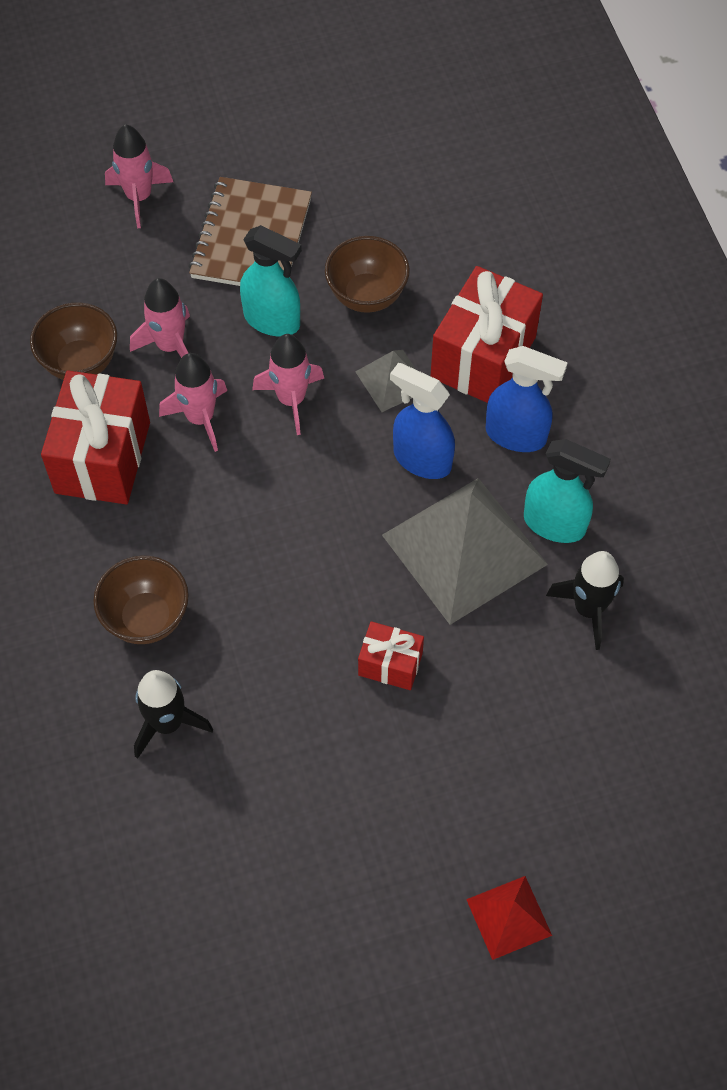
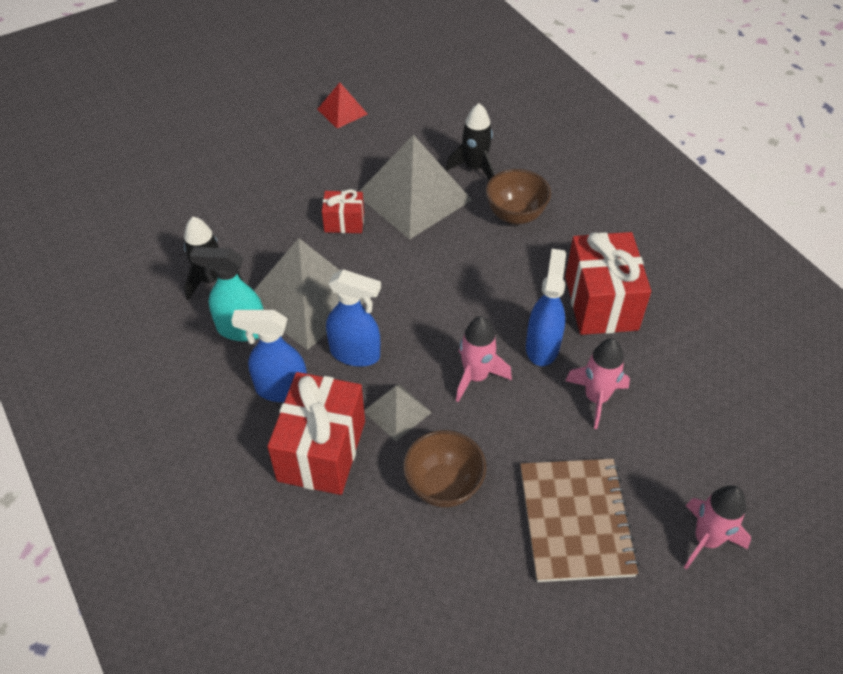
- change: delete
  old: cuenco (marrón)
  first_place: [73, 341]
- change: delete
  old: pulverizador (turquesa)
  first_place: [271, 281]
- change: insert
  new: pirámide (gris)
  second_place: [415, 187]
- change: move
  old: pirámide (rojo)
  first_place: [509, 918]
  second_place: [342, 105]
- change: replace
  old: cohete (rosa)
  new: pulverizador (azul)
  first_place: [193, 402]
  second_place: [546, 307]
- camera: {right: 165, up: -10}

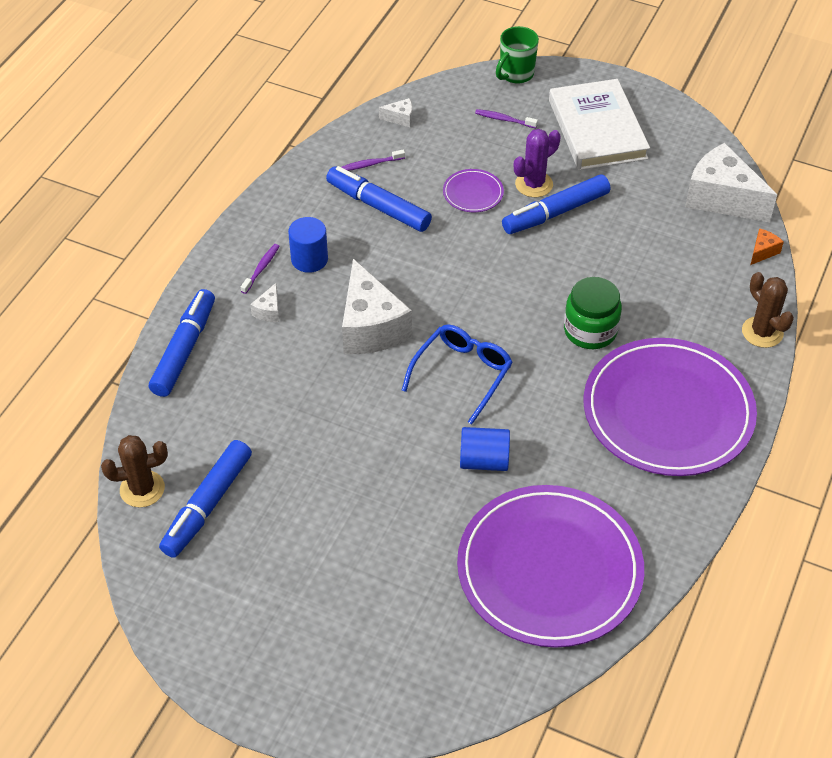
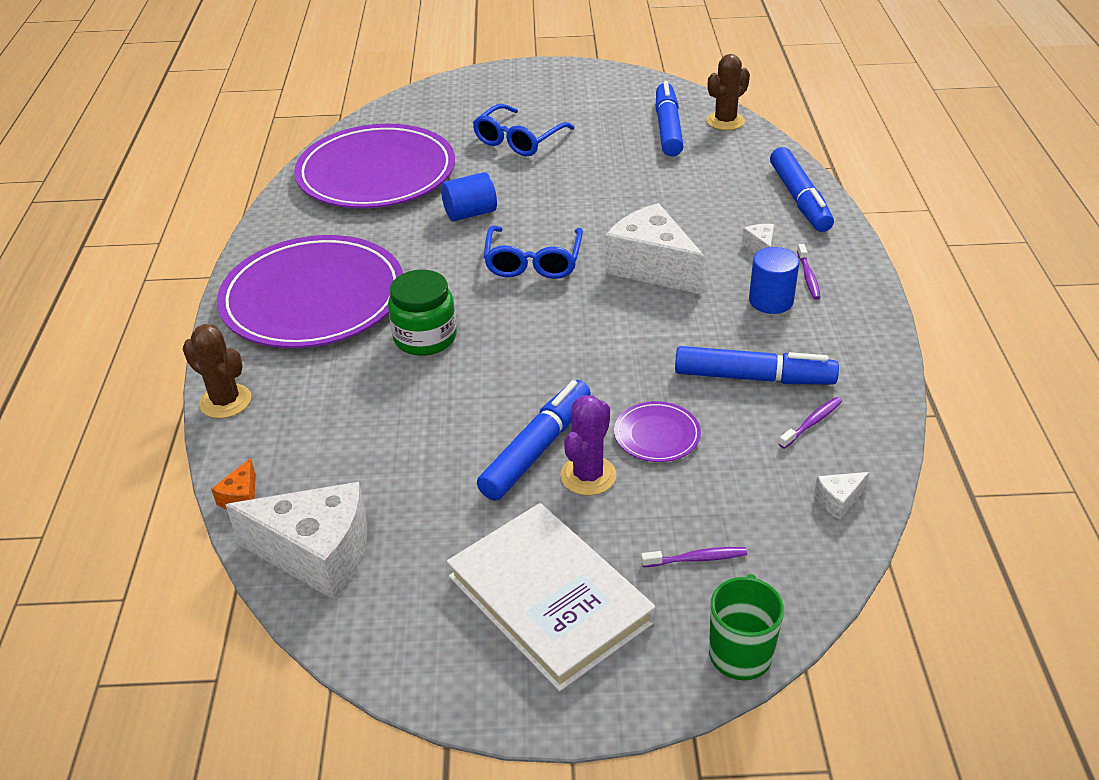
- change: insert
  new: gafas (azul)
  second_place: [524, 130]
- camera: {right: 155, up: -10}

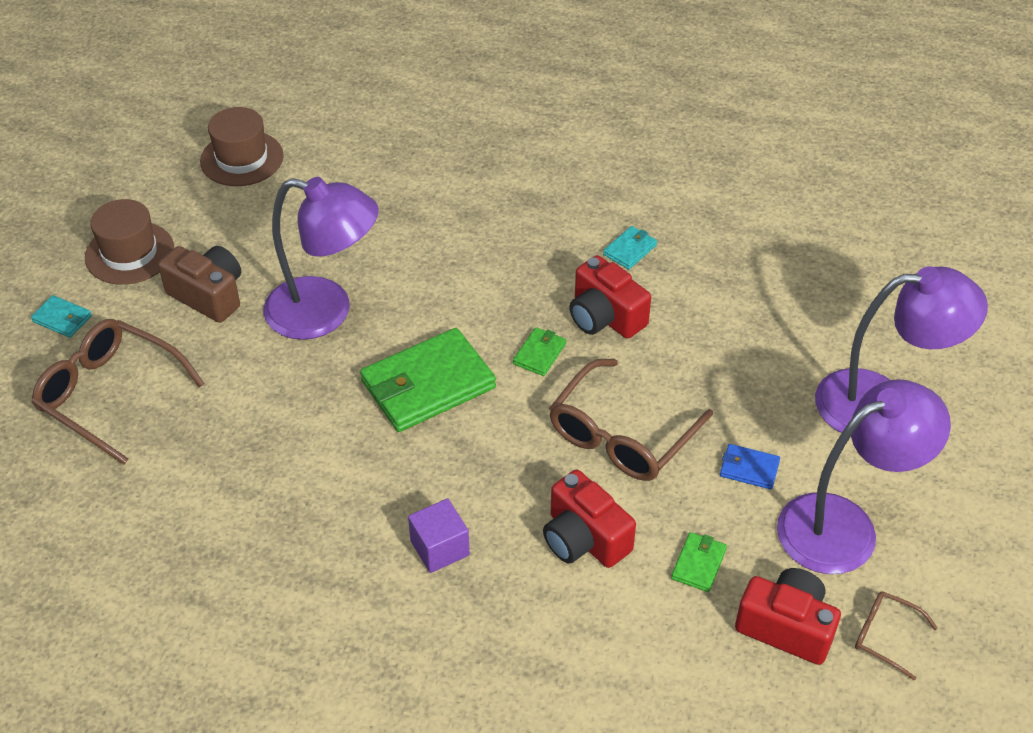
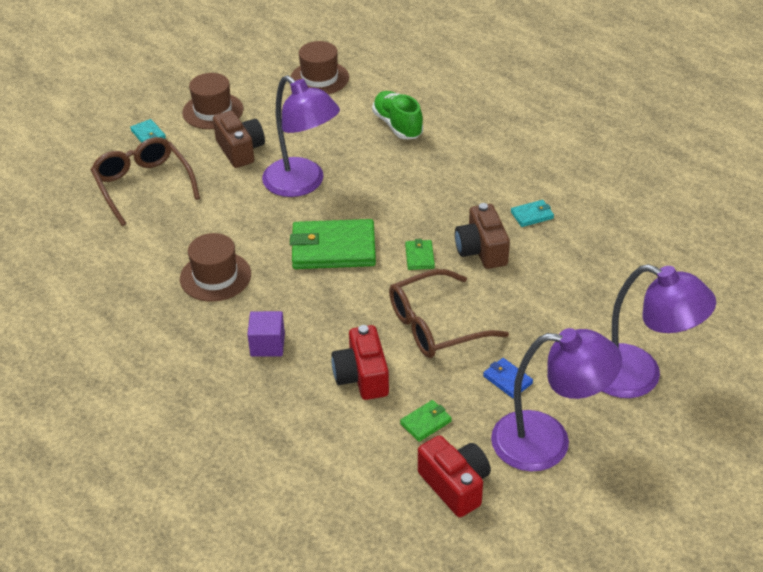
- change: delete
  old: gafas (marrón)
  first_place: [896, 636]
- change: insert
  new: sombrero (marrón)
  second_place: [215, 267]
- change: insert
  new: zapato (verde)
  second_place: [397, 115]
- change: recolor
  old: cámara (rojo)
  new: cámara (marrón)
  first_place: [610, 297]
  second_place: [482, 236]
- change: rotate
  old: cartera (verde)
  first_place: [539, 351]
  second_place: [420, 254]
  degrees: -60
- camera: {right: 30, up: -5}

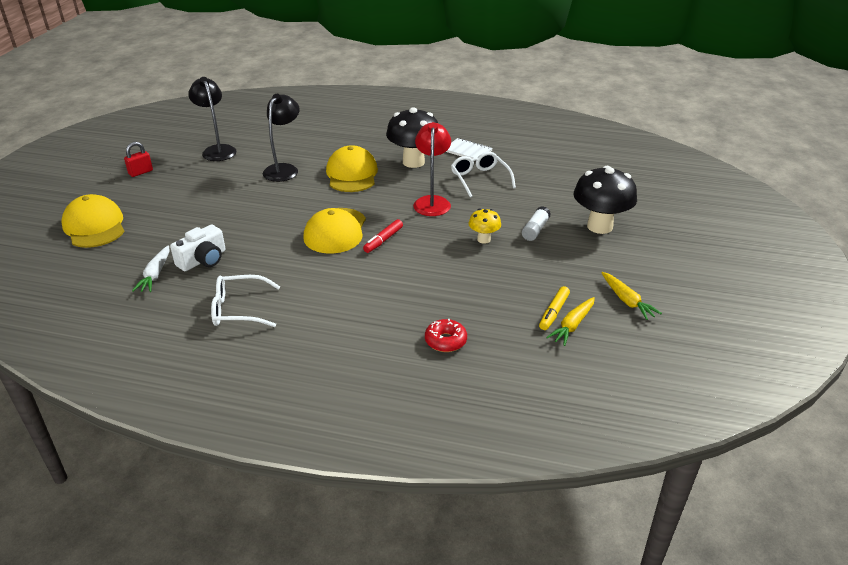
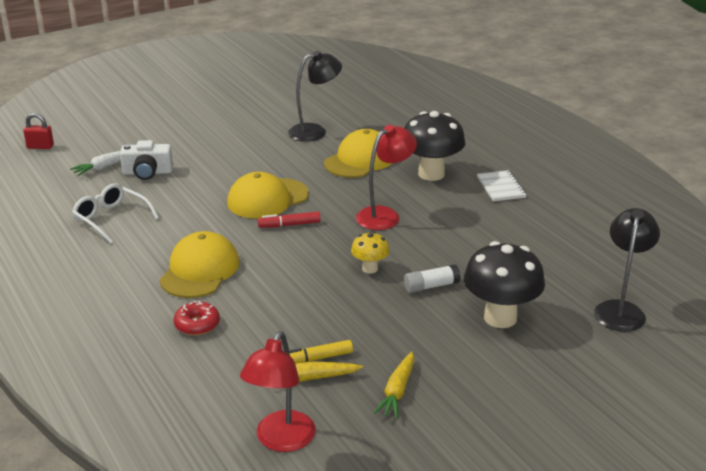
- change: delete
  old: gafas (blanco)
  first_place: [483, 175]
- change: insert
  new: lámpara (rojo)
  second_place: [278, 391]
- change: move
  old: gorra (amarillo)
  first_place: [93, 221]
  second_place: [199, 264]
- change: move
  old: candado (rojo)
  first_place: [138, 159]
  second_place: [38, 131]
- change: move
  old: lámpara (negro)
  first_place: [212, 119]
  second_place: [627, 270]
- camera: {right: 45, up: -5}

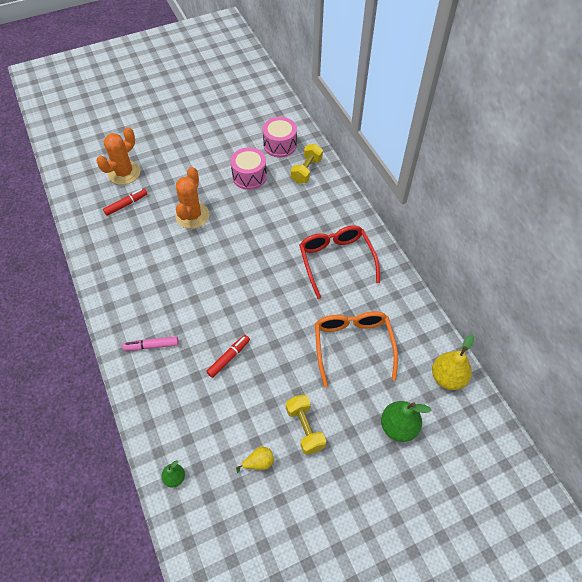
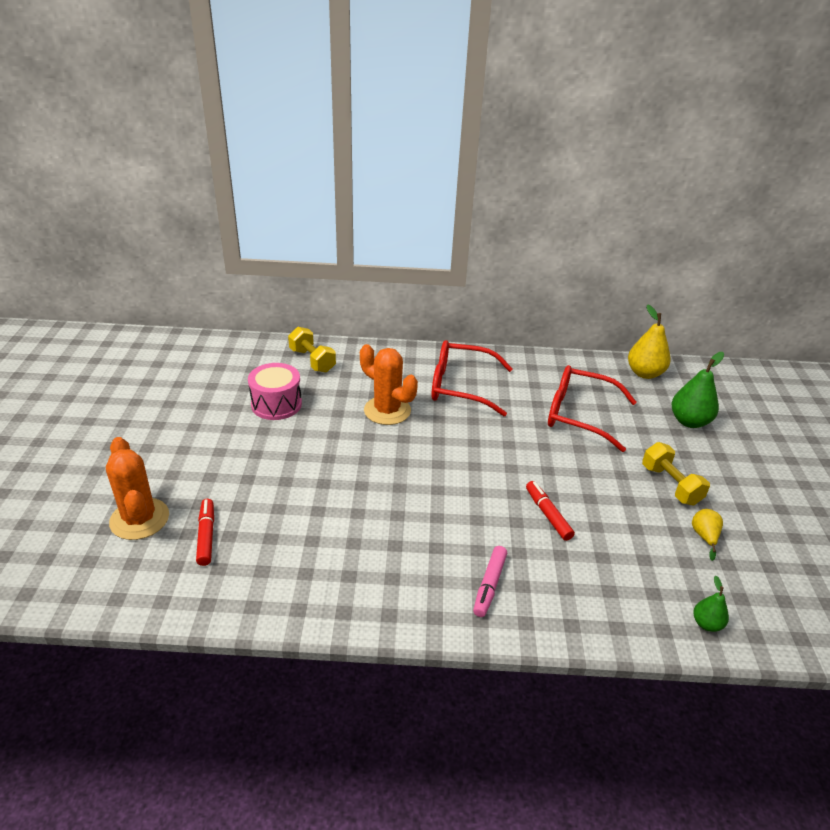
- change: delete
  old: tambor (rosa)
  first_place: [280, 137]
- change: move
  old: cactus (naranja)
  first_place: [192, 198]
  second_place: [389, 384]
- change: recolor
  old: gafas (naranja)
  new: gafas (rojo)
  first_place: [356, 349]
  second_place: [592, 408]
- change: rotate
  old: mancuerna (amarillo)
  first_place: [306, 425]
  second_place: [676, 473]
  degrees: 60
- camera: {right: -65, up: -20}

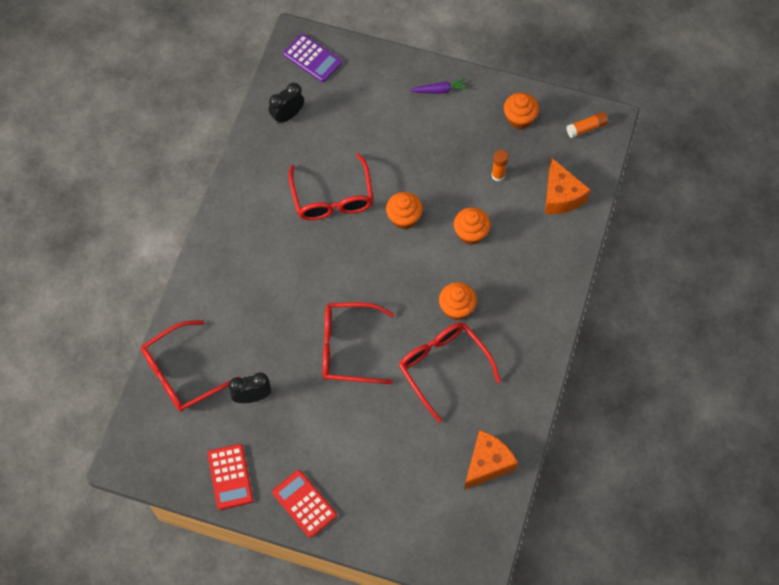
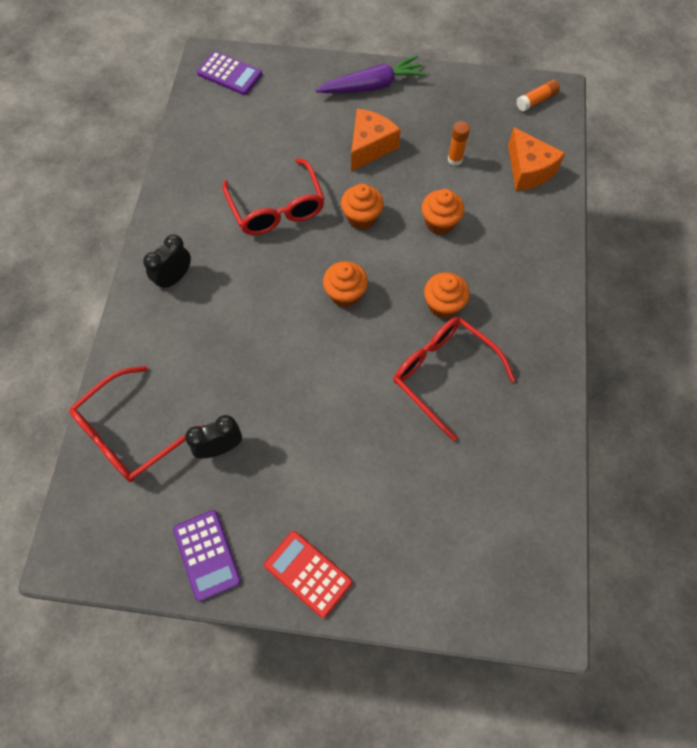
- change: delete
  old: gafas (rojo)
  first_place: [359, 343]
- change: move
  old: despertador (negro)
  first_place: [286, 103]
  second_place: [167, 262]
- change: move
  old: queso (naranja)
  first_place: [491, 460]
  second_place: [376, 140]
- change: move
  old: magdalena (naranja)
  first_place: [521, 110]
  second_place: [345, 284]
- change: recolor
  old: calculadora (rojo)
  new: calculadora (morado)
  first_place: [230, 477]
  second_place: [207, 556]
- change: resize
  old: zanahoria (morado)
  first_place: [439, 86]
  second_place: [371, 74]
  factor: 1.78
- camera: {right: -10, up: 0}

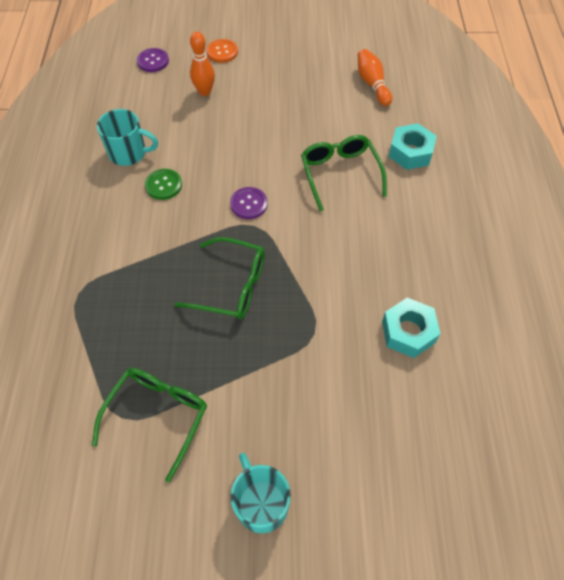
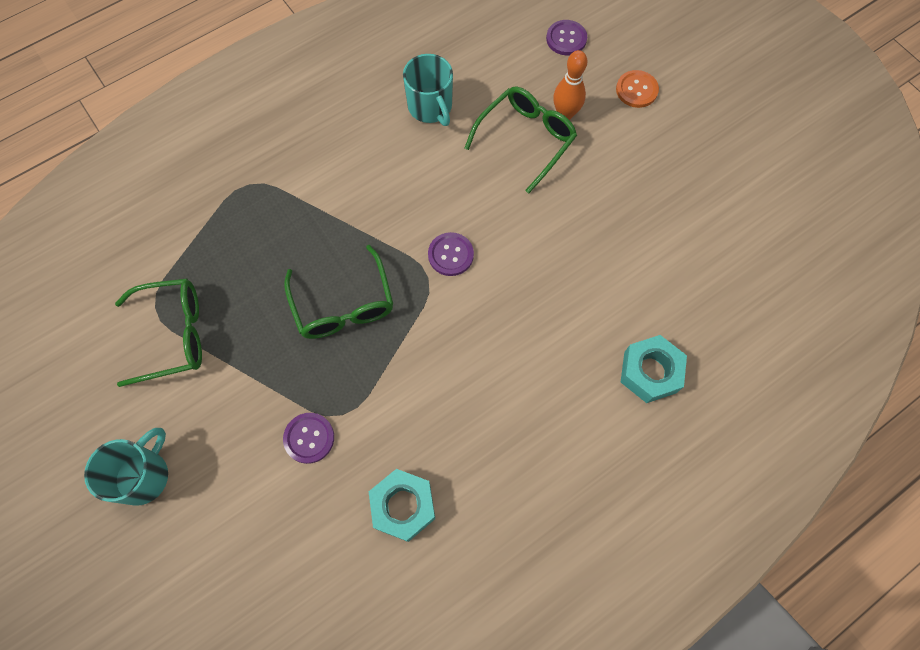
- change: delete
  old: botón (verde)
  first_place: [163, 184]
- change: delete
  old: bolo (naranja)
  first_place: [375, 77]
- change: insert
  new: botón (morado)
  second_place: [308, 438]
- change: move
  old: gafas (verde)
  first_place: [344, 173]
  second_place: [521, 140]
- camera: {right: 55, up: 10}

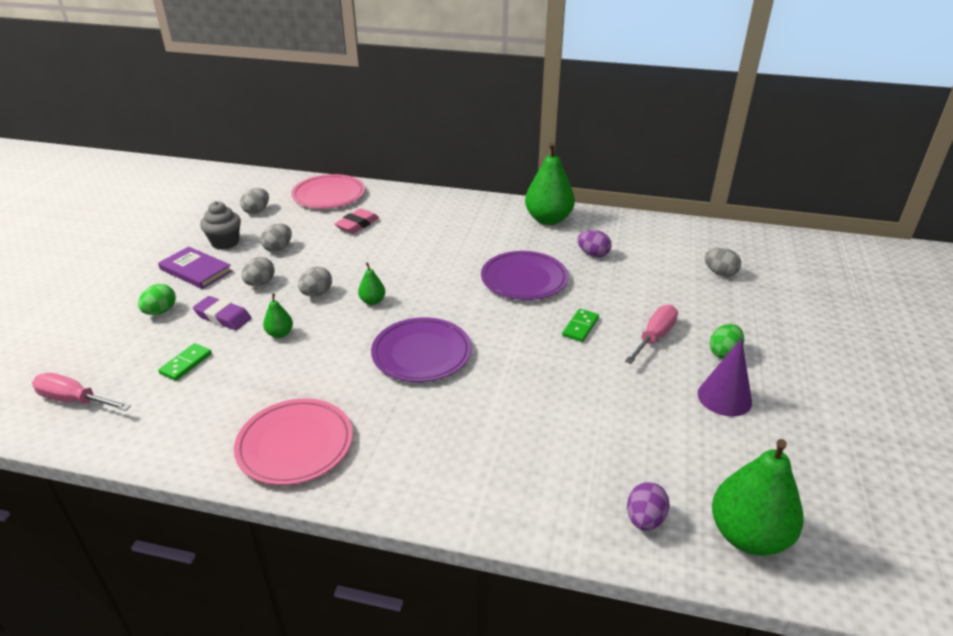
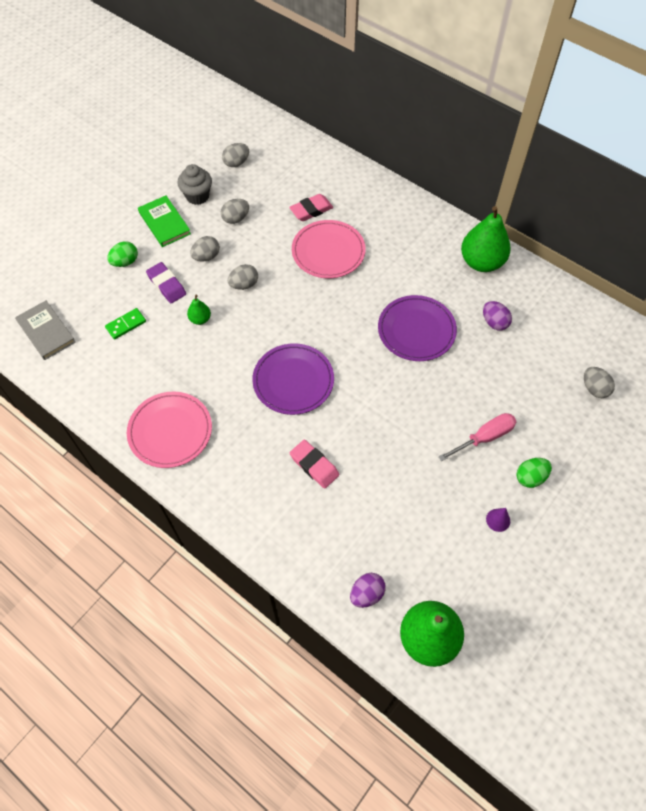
- change: delete
  old: pera (verde)
  first_place: [371, 283]
- change: delete
  old: ficha de dominó (verde)
  first_place: [580, 325]
- change: insert
  new: goma de borrar (rosa)
  second_place: [314, 464]
- change: move
  old: plato (rosa)
  first_place: [328, 191]
  second_place: [329, 249]
- change: replace
  old: destornillador (rosa)
  new: libro (gris)
  first_place: [81, 392]
  second_place: [45, 330]
- change: recolor
  old: libro (morado)
  new: libro (verde)
  first_place: [195, 268]
  second_place: [164, 221]
- change: resize
  old: cono (morado)
  first_place: [725, 377]
  second_place: [498, 520]
  factor: 0.55
- camera: {right: 25, up: 25}

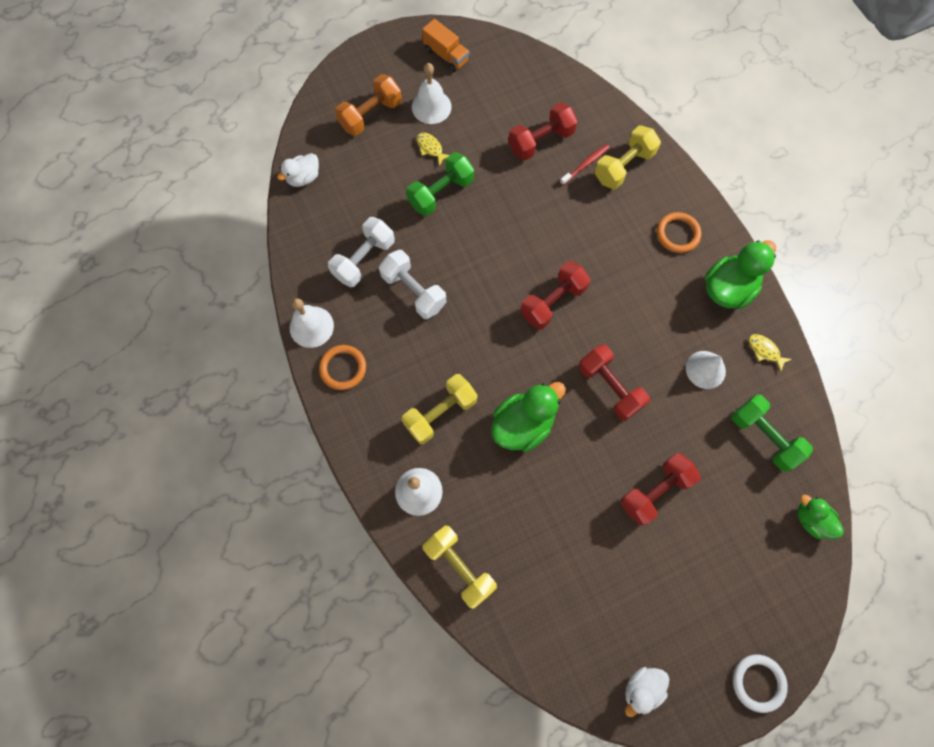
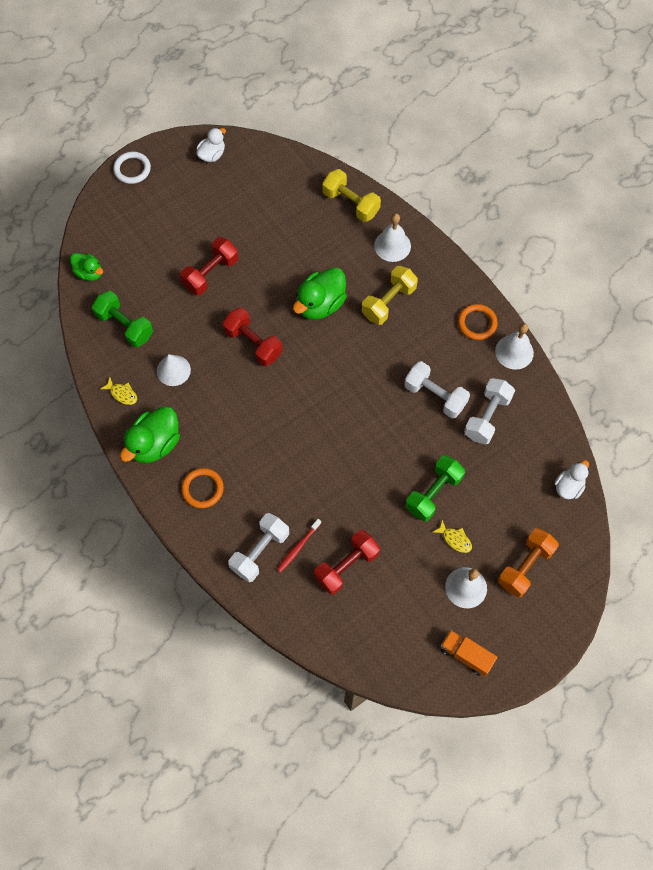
- change: delete
  old: mancuerna (rojo)
  first_place: [555, 295]
- change: recolor
  old: mancuerna (amarillo)
  new: mancuerna (blanco)
  first_place: [628, 157]
  second_place: [258, 547]
- camera: {right: 170, up: -5}

